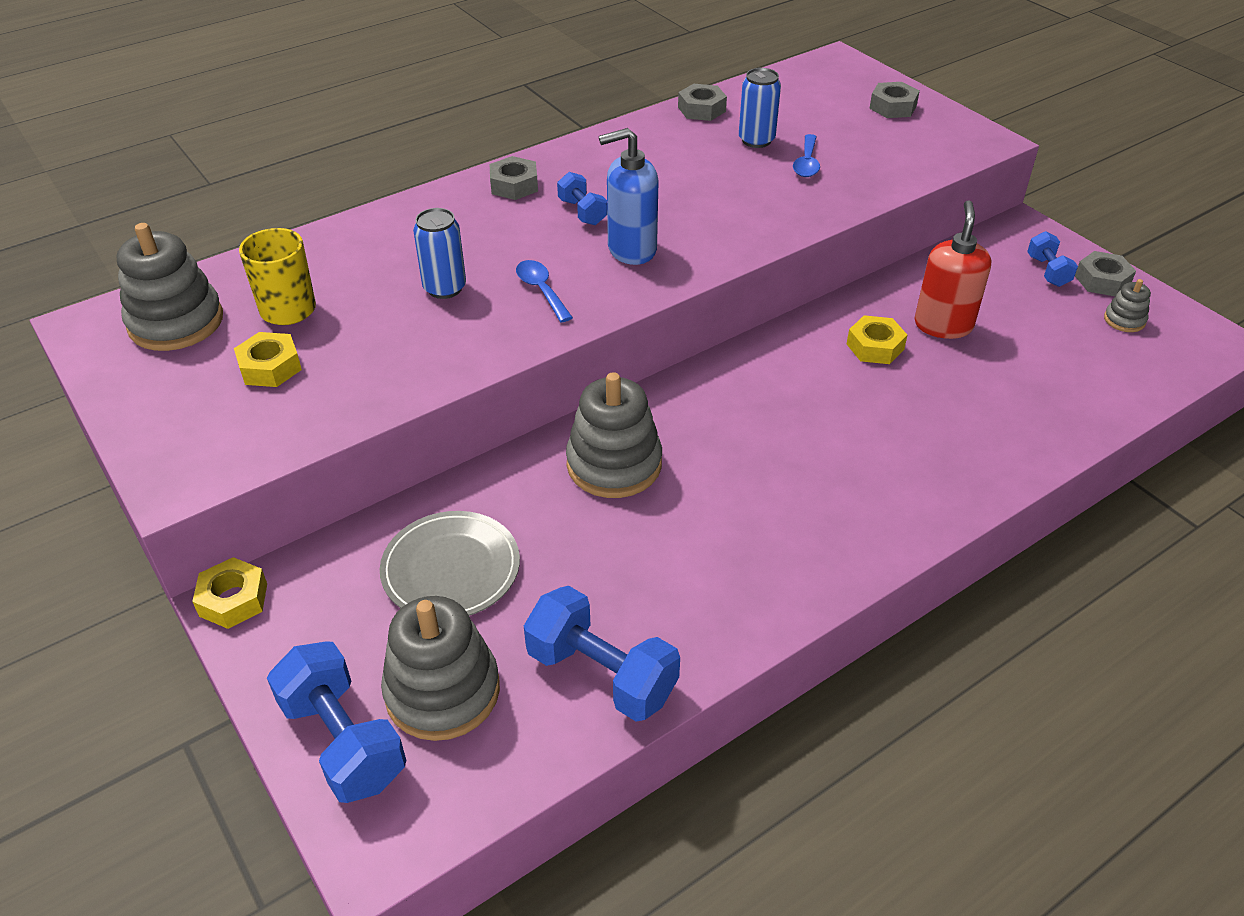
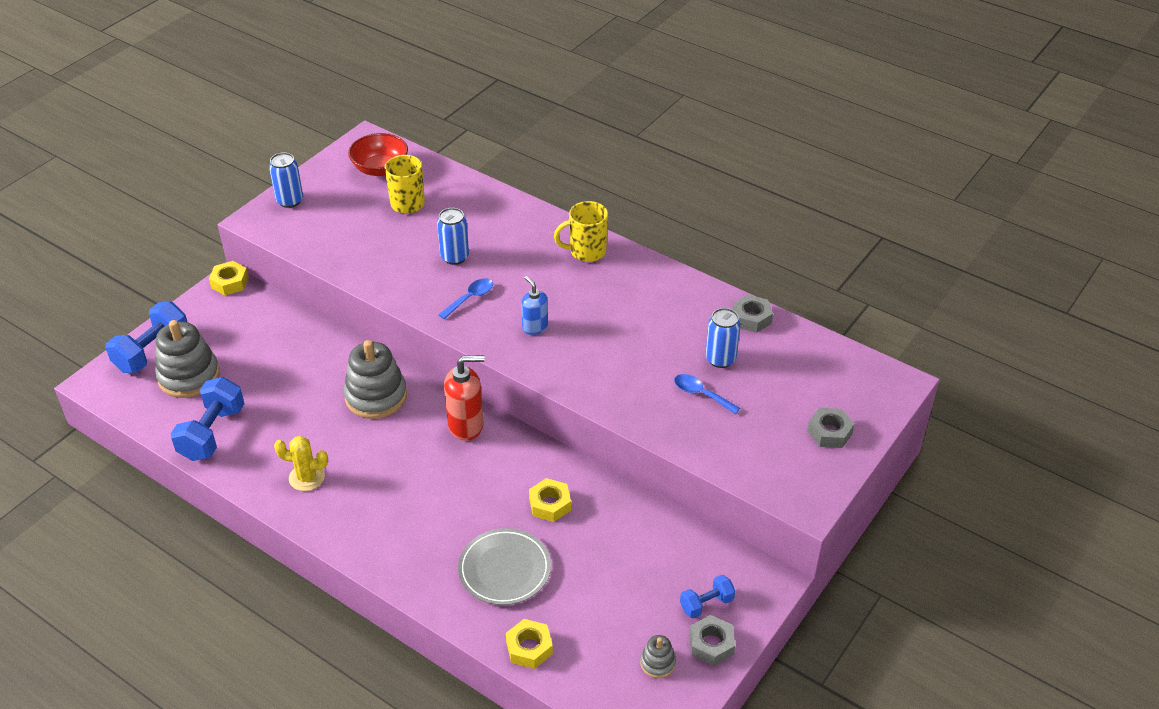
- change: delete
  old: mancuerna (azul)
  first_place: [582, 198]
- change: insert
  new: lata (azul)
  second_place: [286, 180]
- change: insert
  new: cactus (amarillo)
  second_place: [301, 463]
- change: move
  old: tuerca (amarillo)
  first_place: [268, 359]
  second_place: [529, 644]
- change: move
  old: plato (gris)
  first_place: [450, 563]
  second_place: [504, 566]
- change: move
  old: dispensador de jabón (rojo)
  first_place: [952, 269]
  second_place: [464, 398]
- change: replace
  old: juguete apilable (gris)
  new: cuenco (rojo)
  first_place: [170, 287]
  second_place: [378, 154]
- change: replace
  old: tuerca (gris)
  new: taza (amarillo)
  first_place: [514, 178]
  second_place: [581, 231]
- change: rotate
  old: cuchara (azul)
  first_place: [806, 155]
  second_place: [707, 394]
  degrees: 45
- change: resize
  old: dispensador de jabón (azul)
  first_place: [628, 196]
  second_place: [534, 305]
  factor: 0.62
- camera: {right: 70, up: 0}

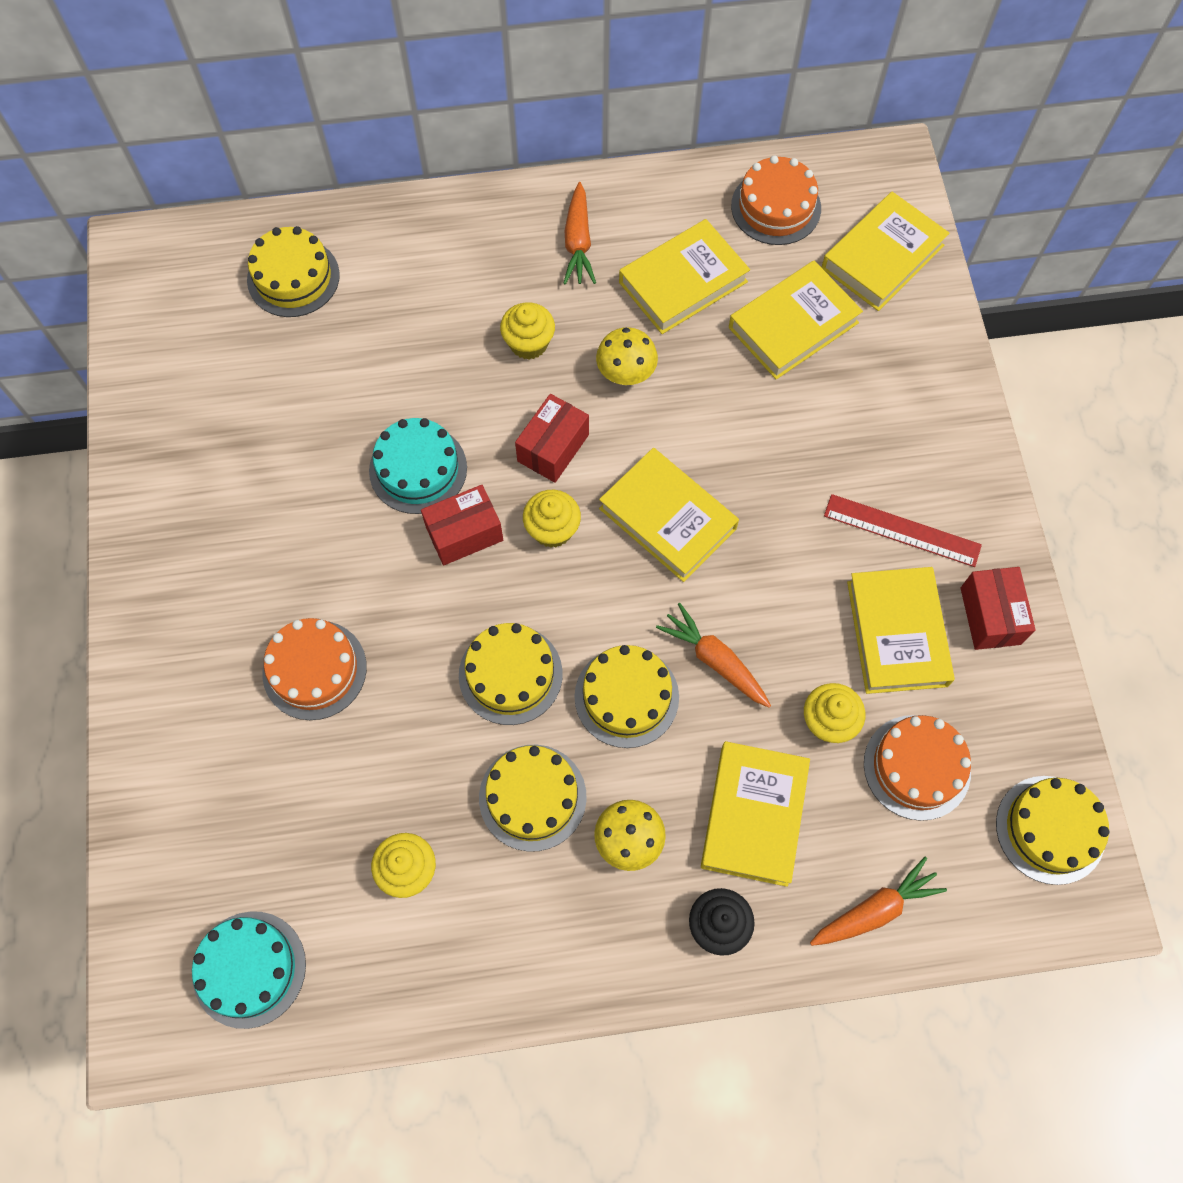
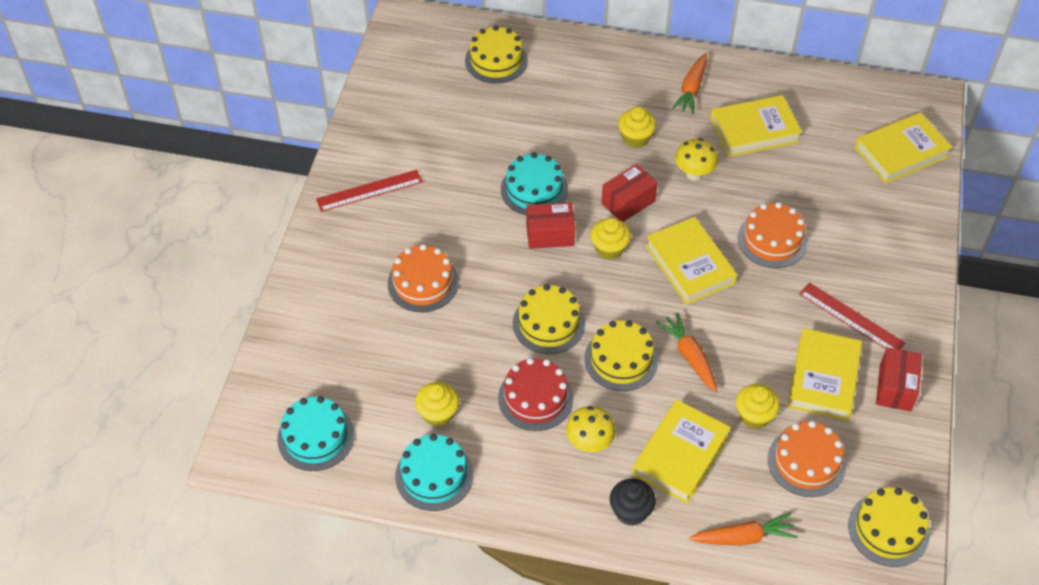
- change: delete
  old: libro (amarillo)
  first_place: [796, 320]
- change: insert
  new: regla (rojo)
  second_place: [369, 191]
- change: insert
  new: tarta (turquesa)
  second_place: [434, 472]
- change: move
  old: tarta (naranja)
  first_place: [776, 200]
  second_place: [773, 235]
- change: recolor
  old: tarta (amarillo)
  new: tarta (rojo)
  first_place: [533, 798]
  second_place: [536, 394]
- camera: {right: 20, up: -15}

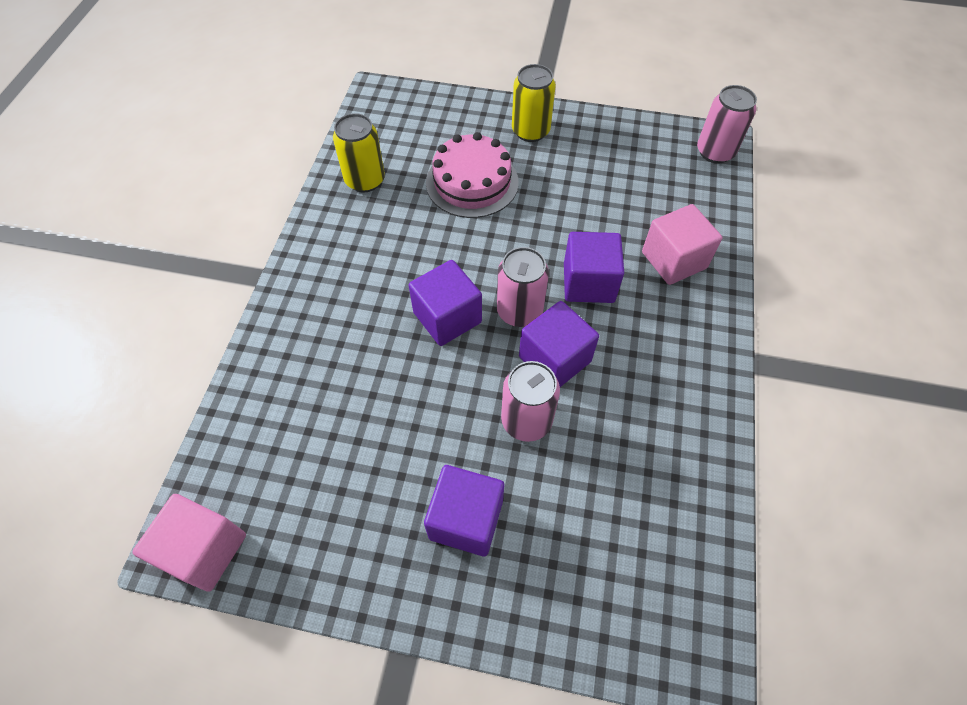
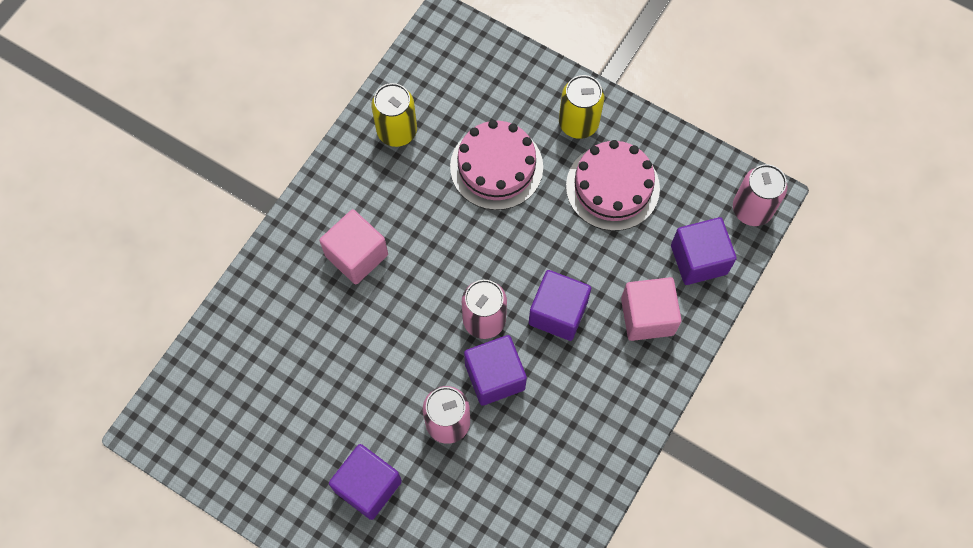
- change: insert
  new: tarta (rosa)
  second_place: [613, 185]
- change: move
  old: cubo (rosa)
  first_place: [189, 543]
  second_place: [353, 246]
- change: move
  old: cubo (morado)
  first_place: [445, 303]
  second_place: [704, 251]
- camera: {right: 20, up: 10}

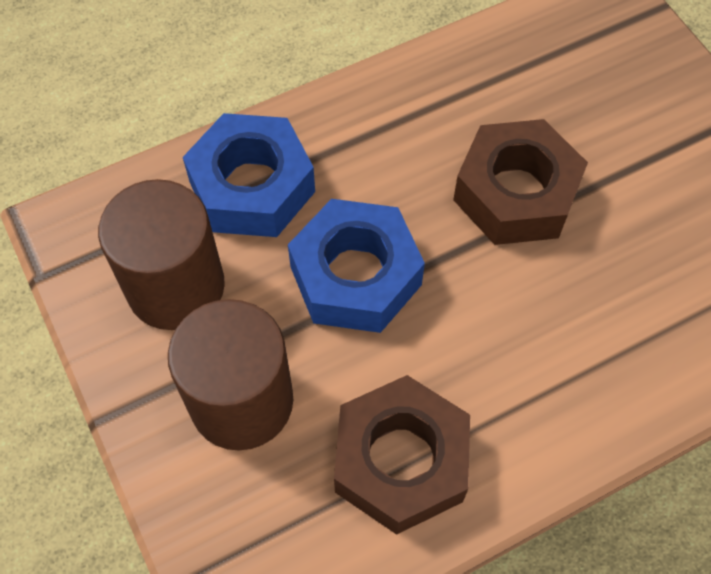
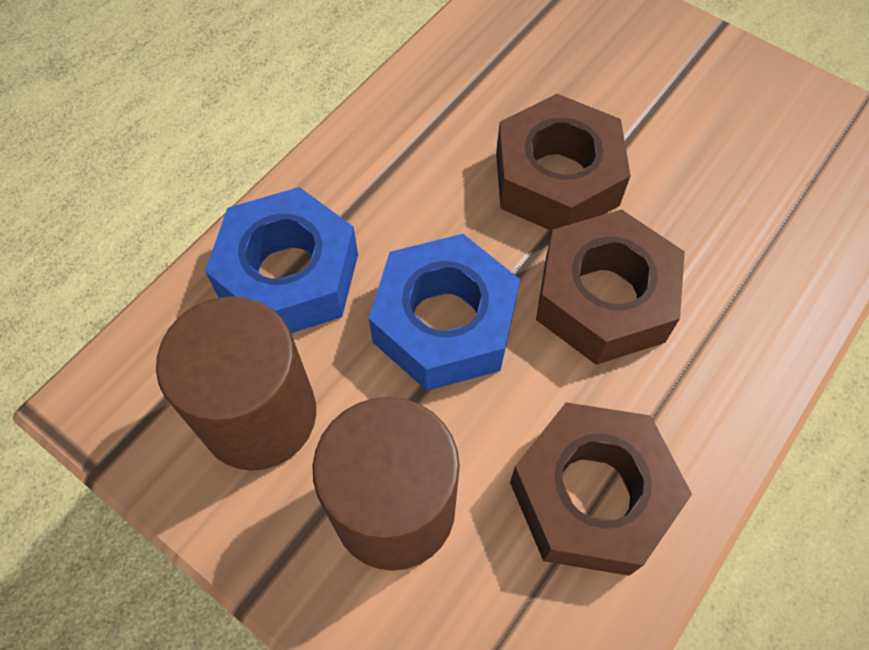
- change: insert
  new: tuerca (marrón)
  second_place: [610, 287]
- camera: {right: -25, up: 0}

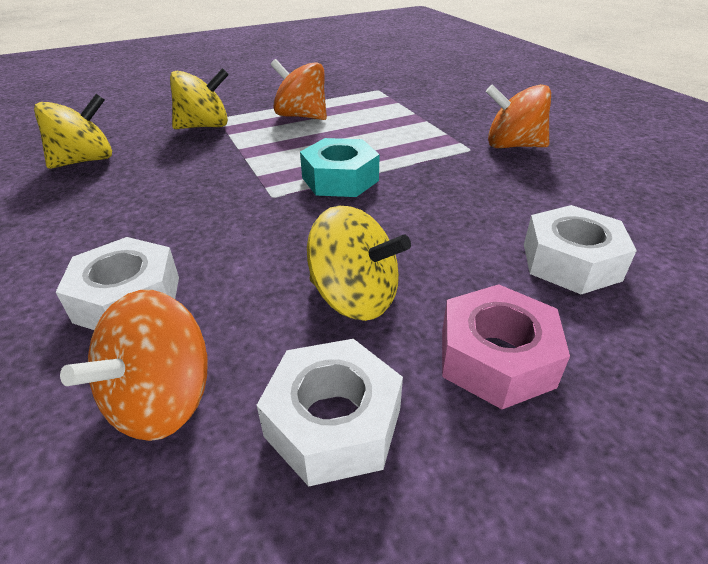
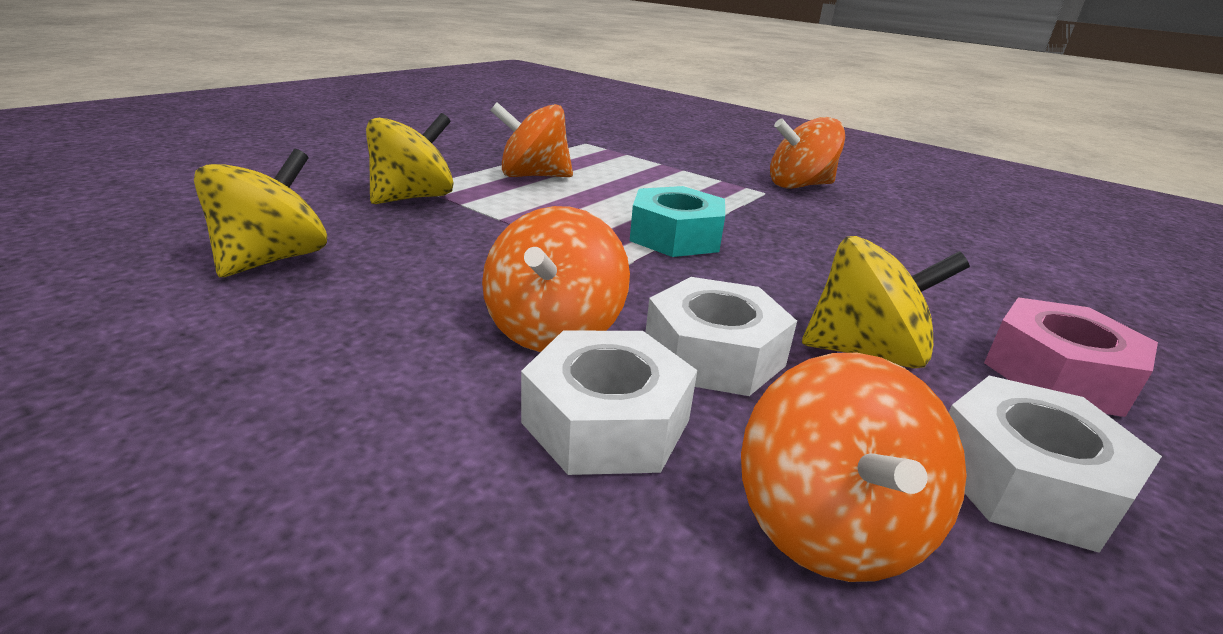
- change: insert
  new: peonza (naranja)
  second_place: [556, 279]
- change: move
  old: tuerca (blanco)
  first_place: [580, 249]
  second_place: [721, 336]
- camera: {right: -30, up: -10}

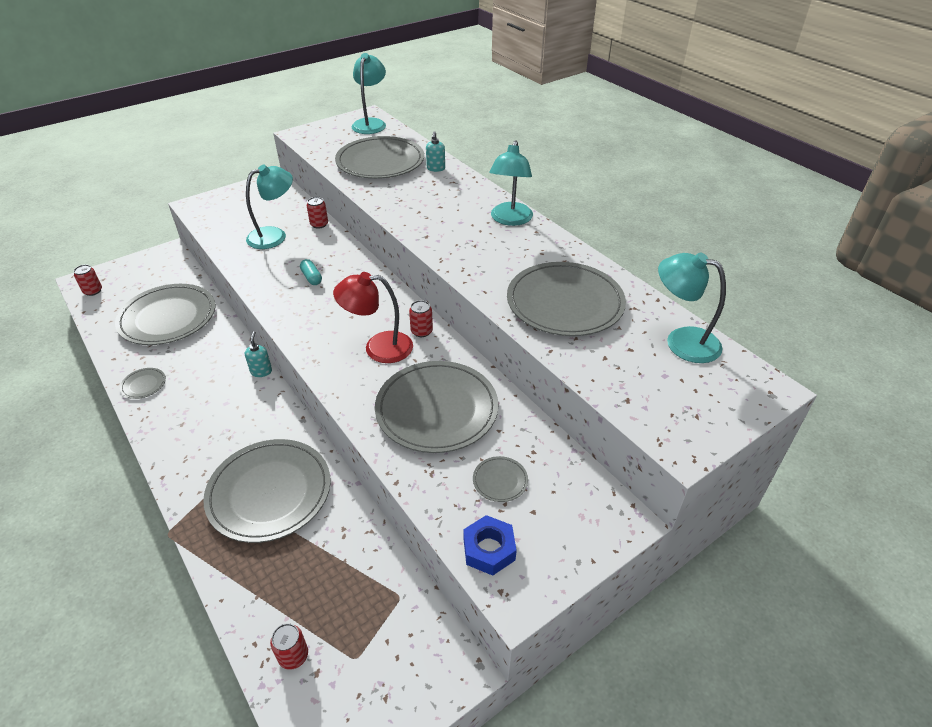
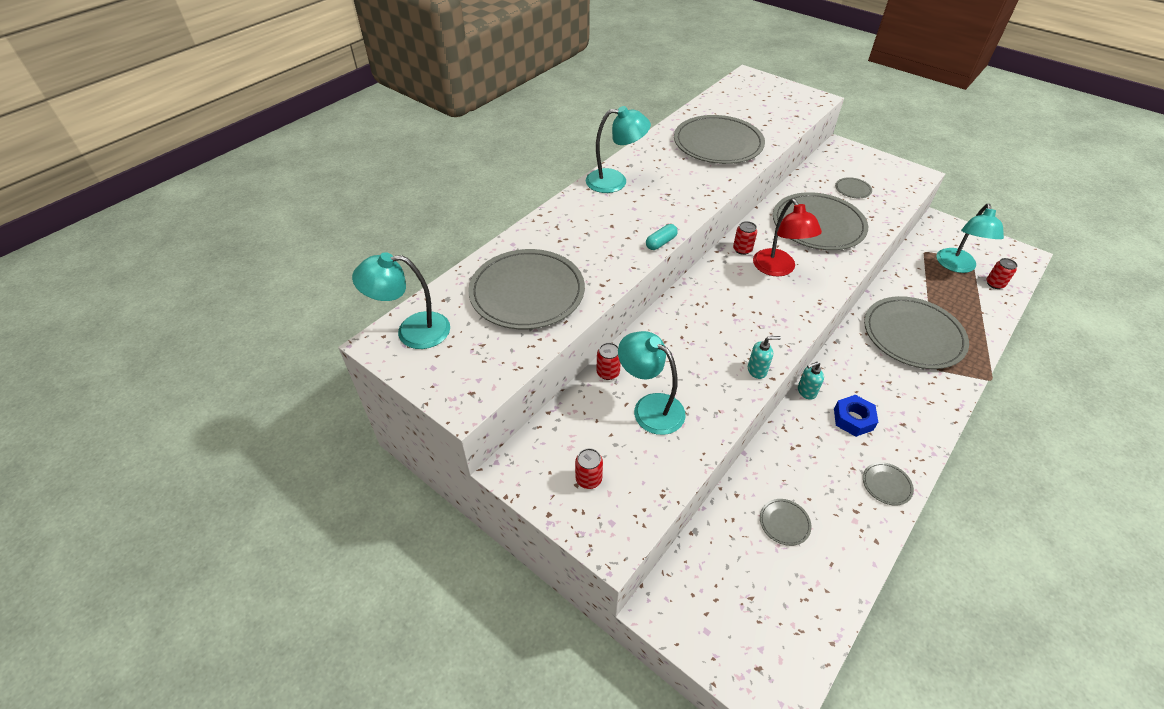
- change: move
  old: lata (rojo)
  first_place: [88, 280]
  second_place: [589, 468]
- change: move
  old: cápsula (turquesa)
  first_place: [311, 272]
  second_place: [662, 237]
- change: move
  old: dispensador de jabón (turquesa)
  first_place: [435, 151]
  second_place: [764, 357]
- change: move
  old: tuerca (azul)
  first_place: [490, 545]
  second_place: [856, 416]
- change: move
  old: lámpara (turquesa)
  first_place: [692, 307]
  second_place: [970, 238]
- change: resize
  old: plato (gris)
  first_place: [165, 314]
  second_place: [786, 522]
  factor: 0.41
- camera: {right: -105, up: 5}

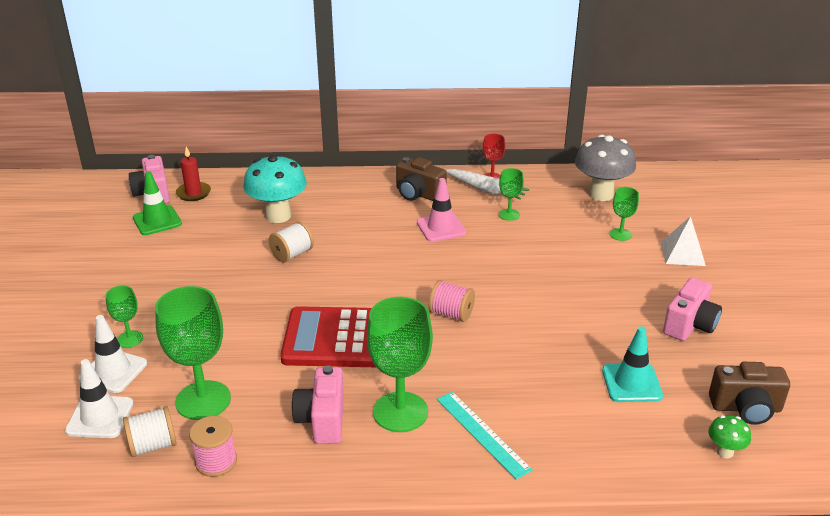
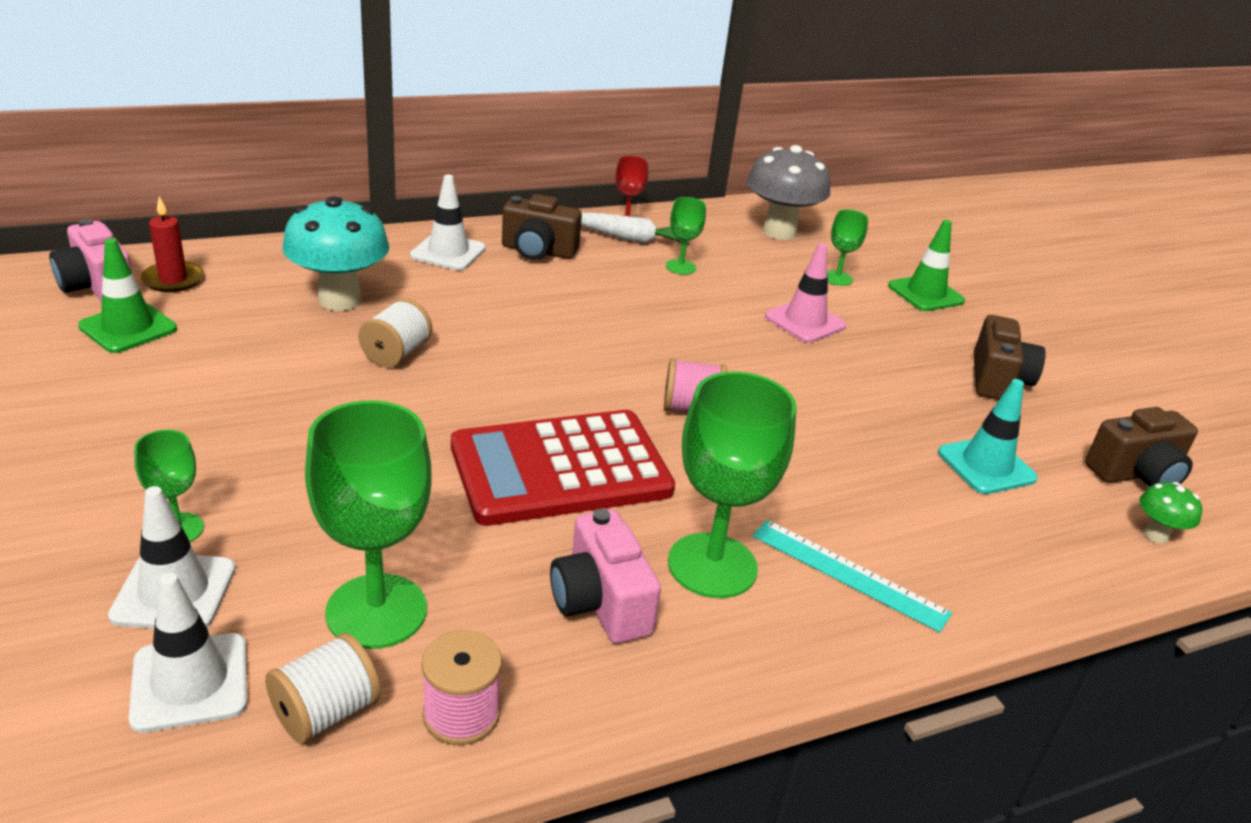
- change: insert
  new: cono de tráfico (blanco)
  second_place: [448, 222]
- change: move
  old: cono de tráfico (rosa)
  first_place: [441, 210]
  second_place: [806, 293]
- change: replace
  old: pirámide (blanco)
  new: cono de tráfico (verde)
  first_place: [683, 241]
  second_place: [926, 265]
- change: recolor
  old: cámara (rosa)
  new: cámara (marrón)
  first_place: [692, 309]
  second_place: [1010, 357]
- camera: {right: -25, up: 0}

